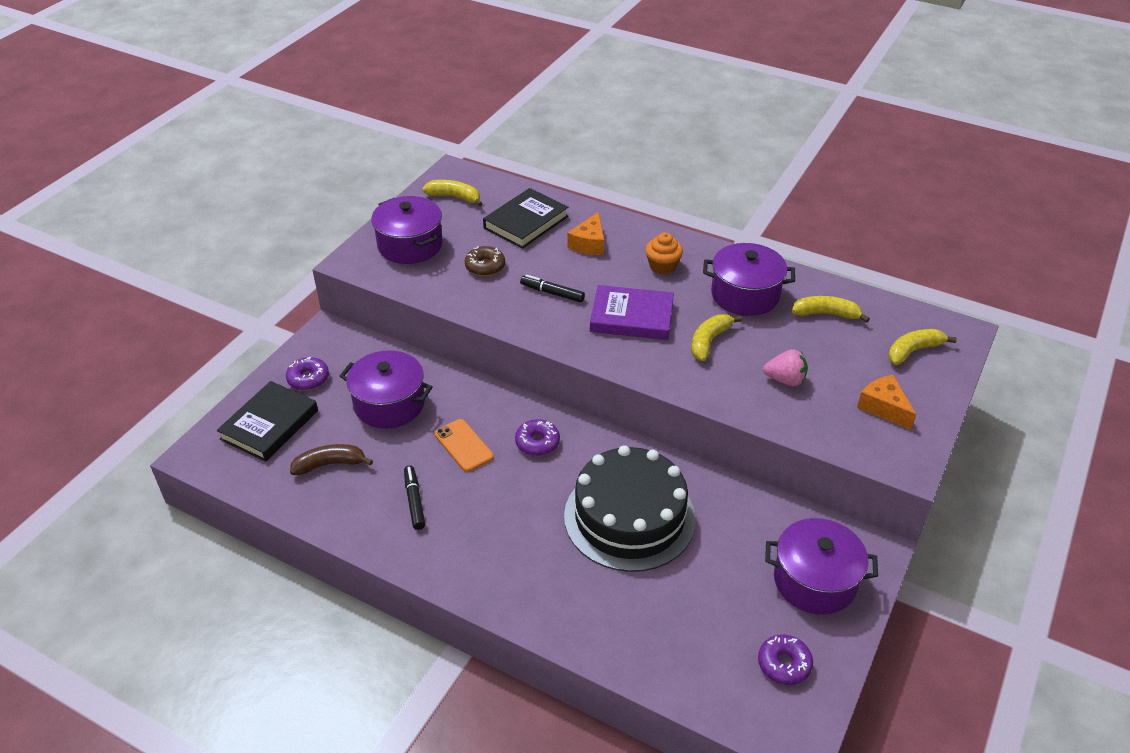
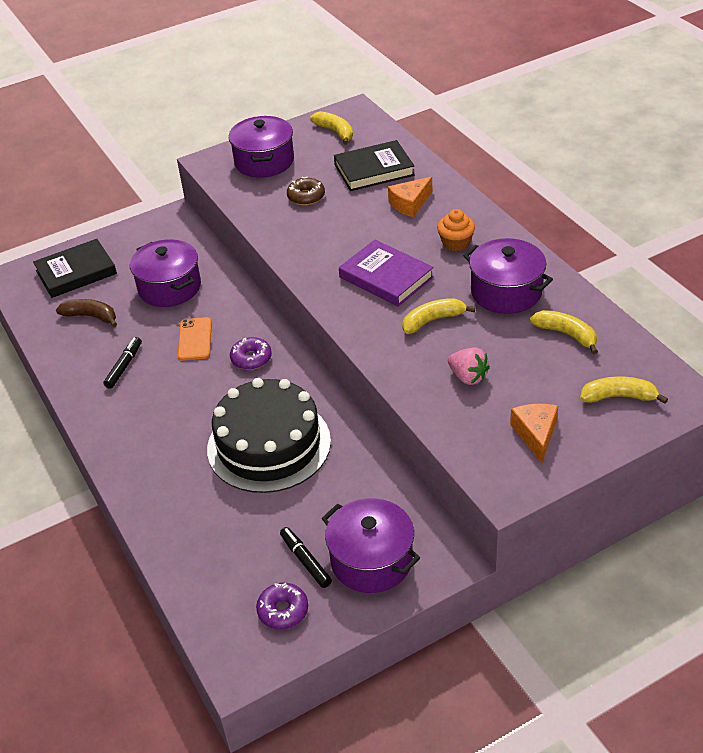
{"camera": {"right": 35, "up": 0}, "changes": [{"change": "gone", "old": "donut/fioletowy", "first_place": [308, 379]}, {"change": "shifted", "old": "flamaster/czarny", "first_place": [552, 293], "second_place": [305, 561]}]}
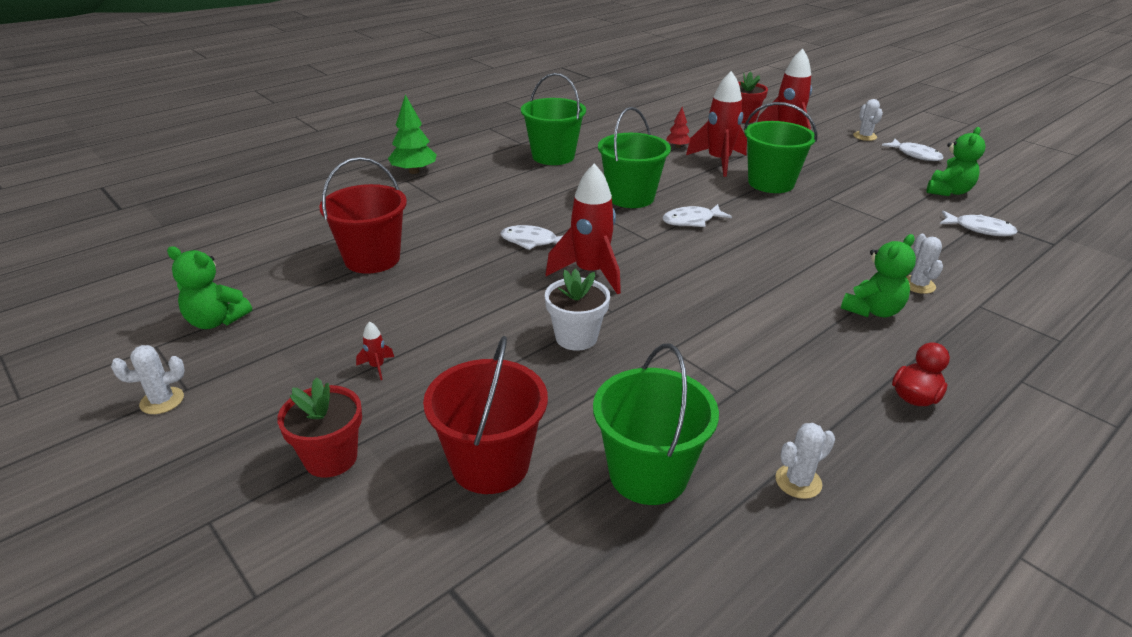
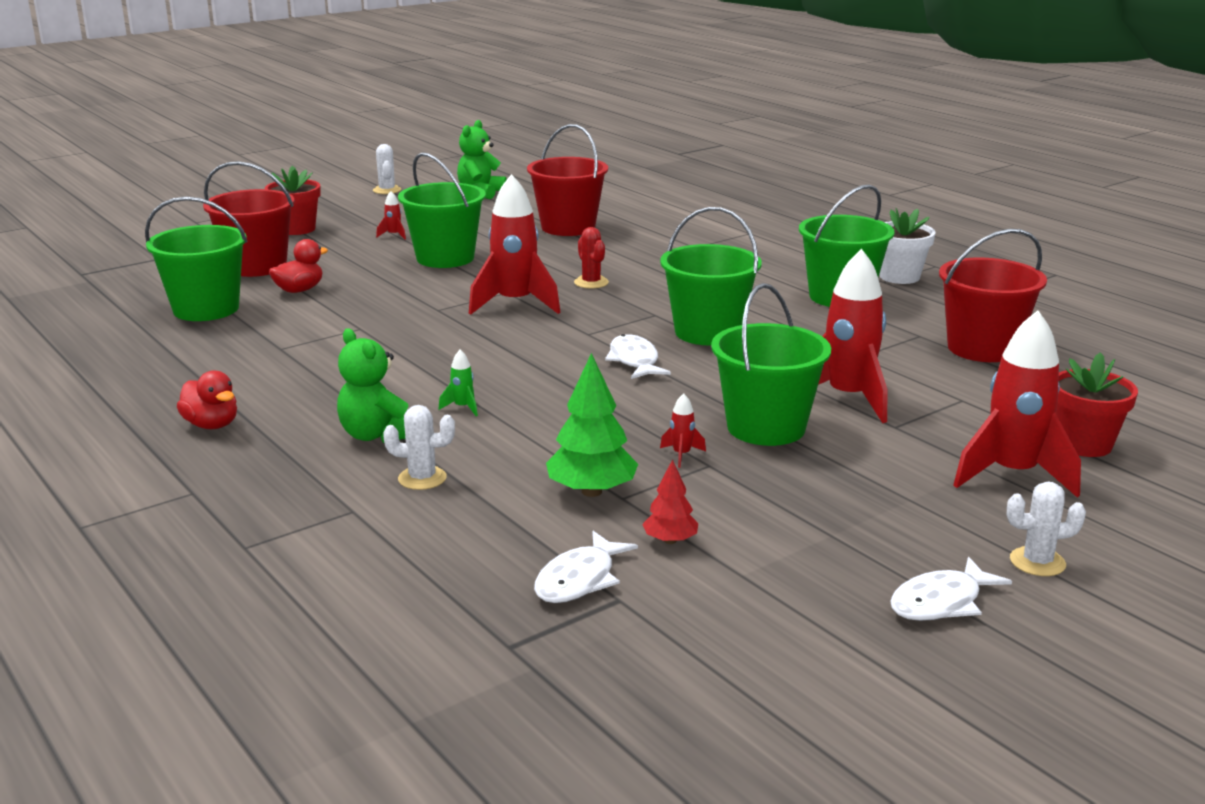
{"camera": {"right": 95, "up": -10}, "changes": [{"change": "shifted", "old": "drzewko/zielony", "first_place": [414, 171], "second_place": [591, 491]}, {"change": "swapped", "old": "ryba/biały", "new": "kaktus/czerwony", "first_place": [532, 242], "second_place": [591, 282]}, {"change": "shifted", "old": "doniczka/biały", "first_place": [576, 337], "second_place": [899, 277]}, {"change": "shifted", "old": "drzewko/czerwony", "first_place": [678, 146], "second_place": [670, 540]}, {"change": "gone", "old": "kaktus/biały", "first_place": [798, 481]}, {"change": "gone", "old": "miś/zielony", "first_place": [948, 191]}, {"change": "new", "new": "kaczka/czerwony", "second_place": [299, 290]}, {"change": "new", "new": "wiadro/zielony", "second_place": [445, 258]}, {"change": "new", "new": "rakieta/zielony", "second_place": [462, 408]}, {"change": "new", "new": "rakieta/czerwony", "second_place": [681, 455]}, {"change": "new", "new": "wiadro/czerwony", "second_place": [982, 348]}]}
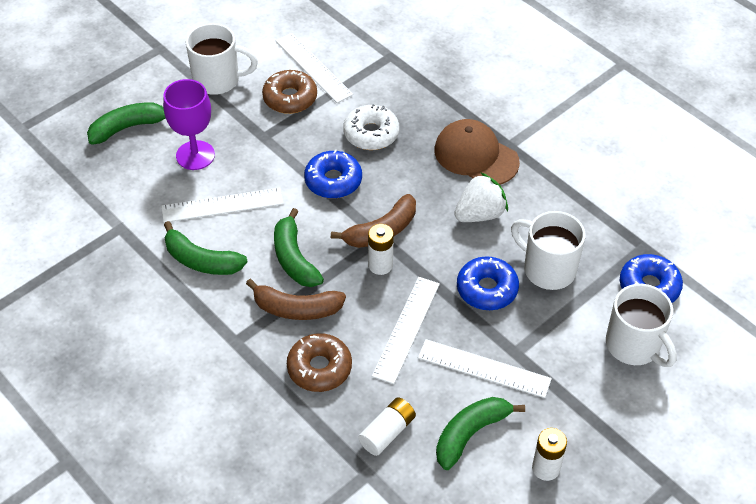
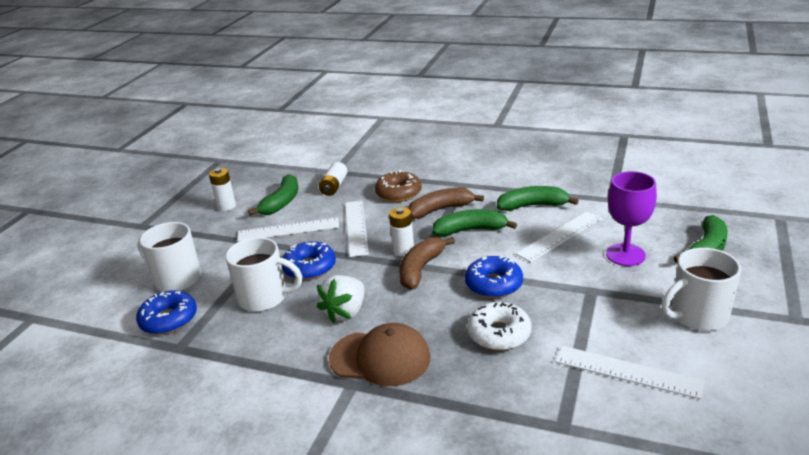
{"camera": {"right": 155, "up": -20}, "changes": [{"change": "gone", "old": "donut/brązowy", "first_place": [290, 98]}, {"change": "rotated", "old": "banan/zielony", "first_place": [294, 258], "second_place": [470, 230], "degrees": -45}]}
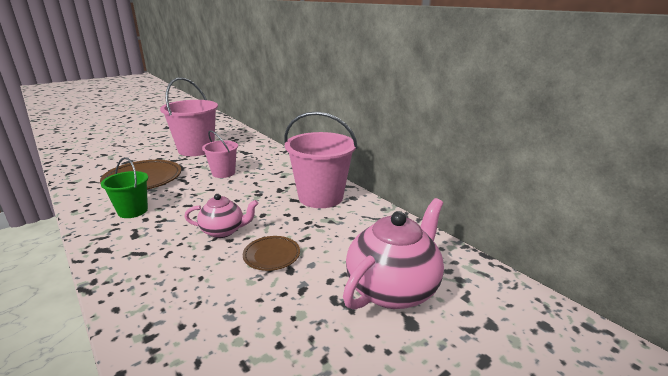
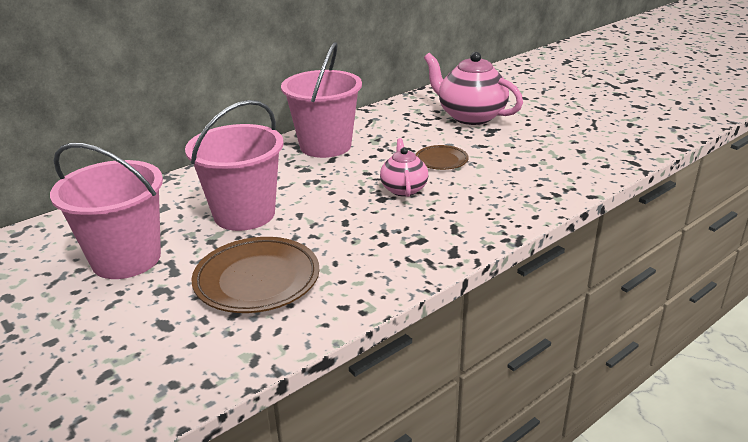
{"camera": {"right": -90, "up": 5}, "changes": [{"change": "gone", "old": "wiadro/zielony", "first_place": [133, 211]}, {"change": "scaled", "old": "wiadro/różowy", "first_place": [223, 173], "second_place": [244, 214], "factor": 1.77}]}
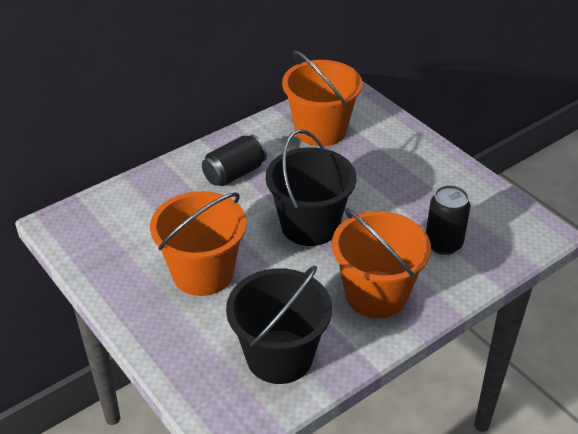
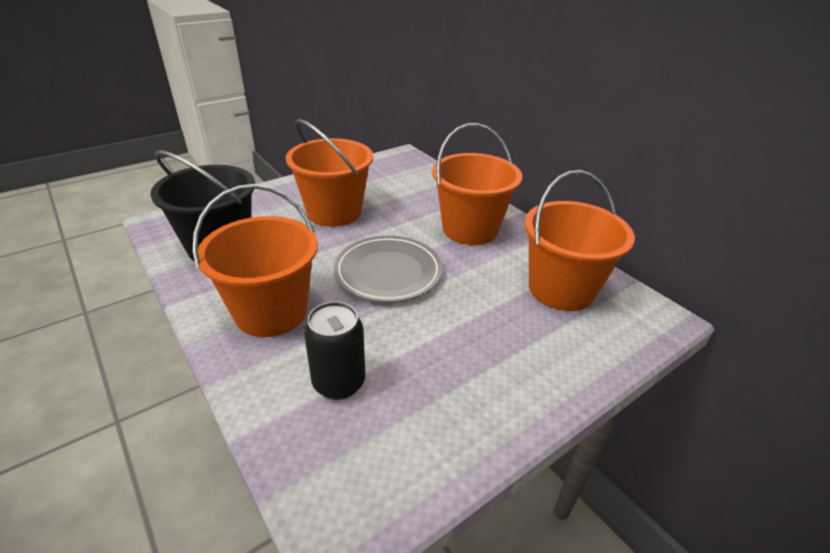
{"camera": {"right": 90, "up": -5}, "changes": [{"change": "swapped", "old": "puszka/czarny", "new": "wiadro/pomarańczowy", "first_place": [234, 173], "second_place": [470, 229]}, {"change": "swapped", "old": "wiadro/czarny", "new": "talerz/szary", "first_place": [309, 225], "second_place": [388, 272]}]}
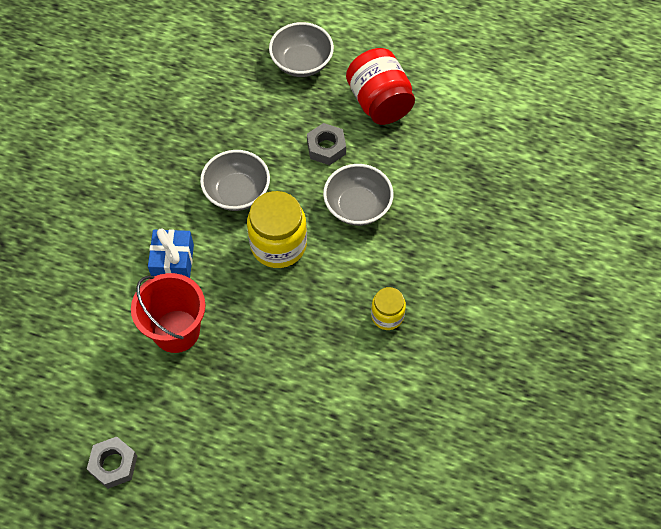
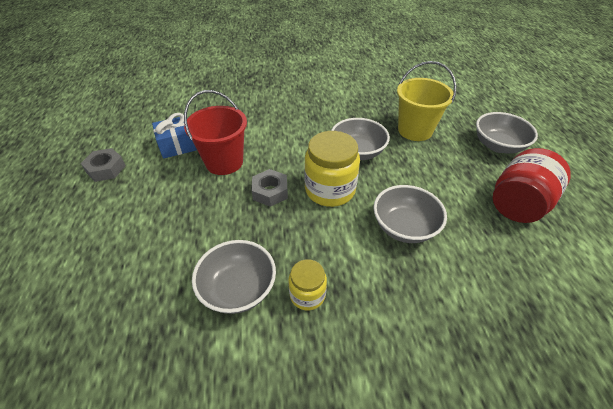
{"camera": {"right": 65, "up": -15}, "changes": [{"change": "shifted", "old": "prezent/niebieski", "first_place": [173, 262], "second_place": [177, 146]}, {"change": "shifted", "old": "nakrętka/szary", "first_place": [326, 147], "second_place": [270, 192]}, {"change": "new", "new": "miska/szary", "second_place": [238, 289]}, {"change": "new", "new": "wiadro/żółty", "second_place": [415, 130]}]}
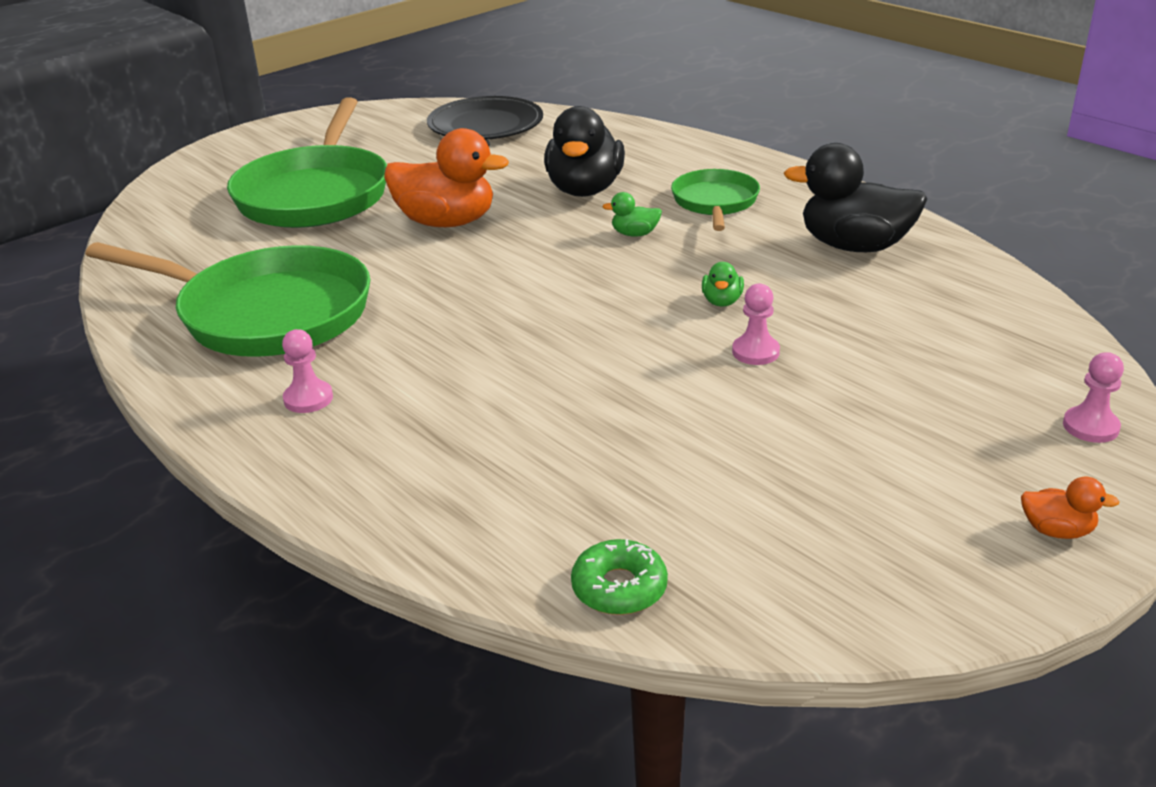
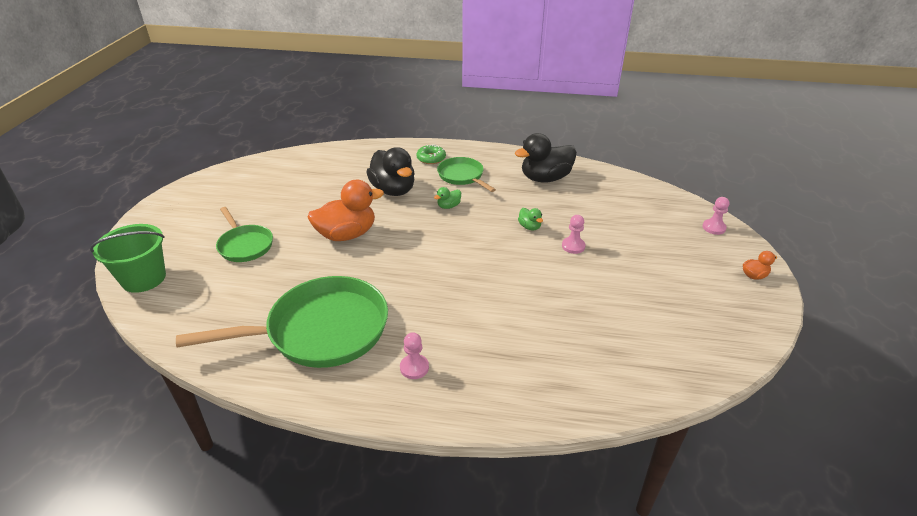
{"camera": {"right": -40, "up": 5}, "changes": [{"change": "scaled", "old": "patelnia/zielony", "first_place": [316, 194], "second_place": [245, 245], "factor": 0.54}, {"change": "gone", "old": "talerz/czarny", "first_place": [485, 125]}, {"change": "shifted", "old": "donut/zielony", "first_place": [619, 588], "second_place": [431, 158]}, {"change": "new", "new": "wiadro/zielony", "second_place": [144, 278]}]}
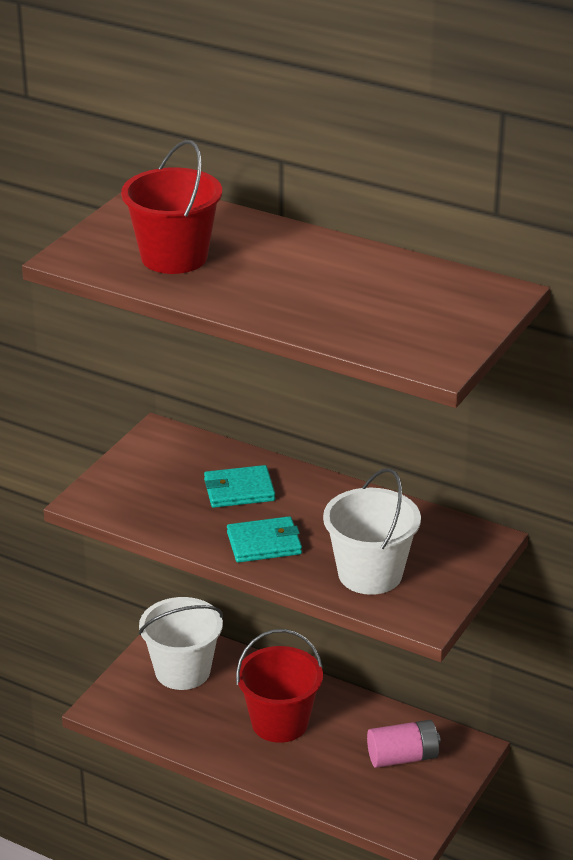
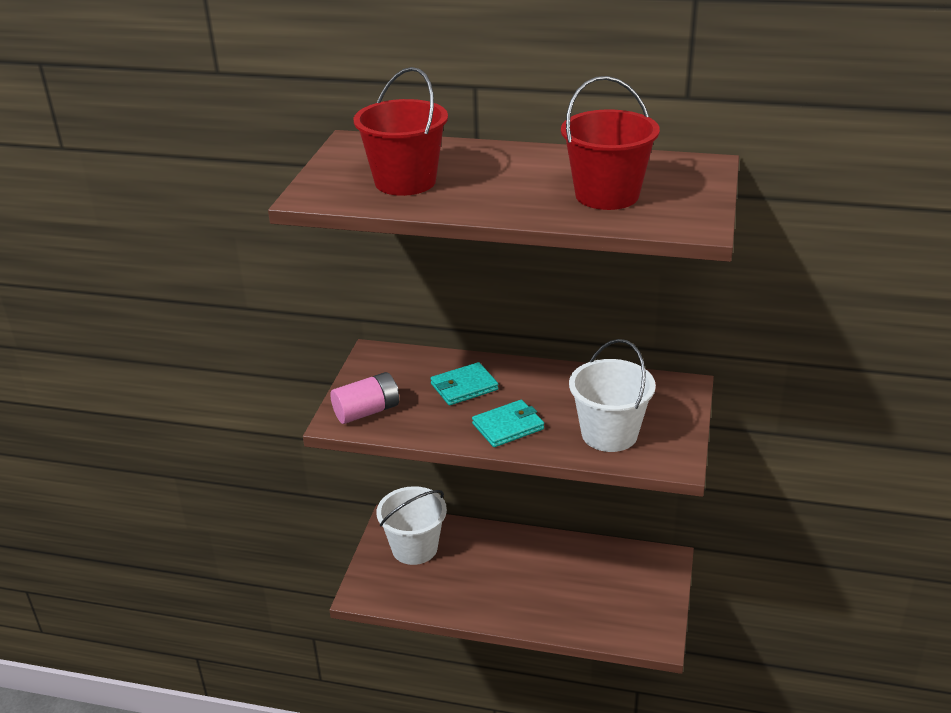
{"camera": {"right": -15, "up": 0}, "changes": [{"change": "shifted", "old": "wiadro/czerwony", "first_place": [280, 722], "second_place": [607, 195]}, {"change": "shifted", "old": "bateria/różowy", "first_place": [402, 757], "second_place": [366, 411]}]}
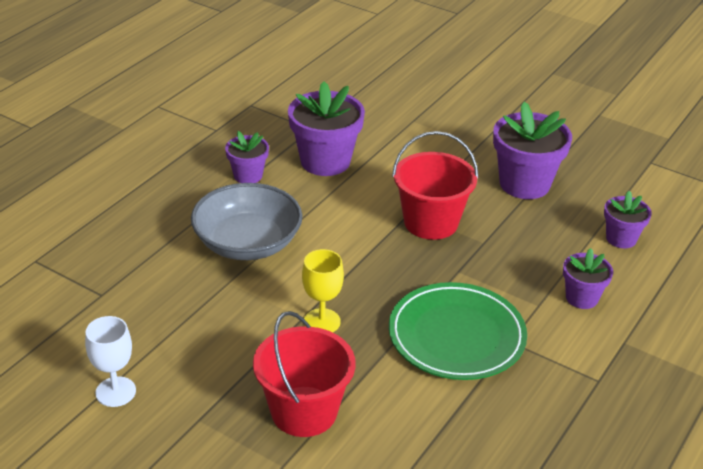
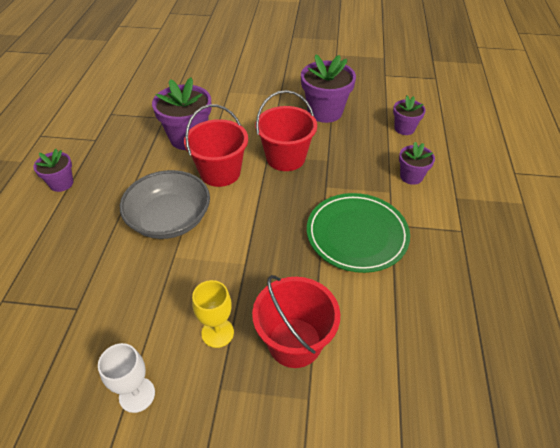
{"camera": {"right": -25, "up": 10}, "changes": [{"change": "shifted", "old": "doniczka/fioletowy", "first_place": [248, 175], "second_place": [61, 183]}, {"change": "shifted", "old": "kielich/żółty", "first_place": [322, 321], "second_place": [217, 333]}, {"change": "new", "new": "wiadro/czerwony", "second_place": [220, 172]}]}
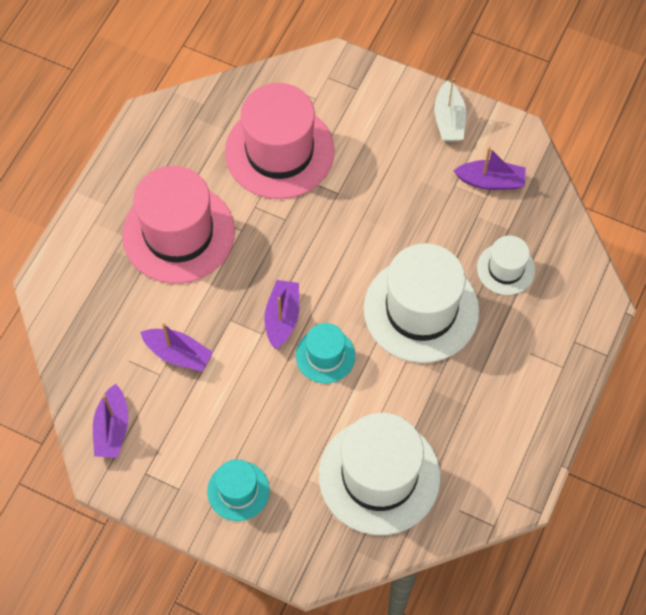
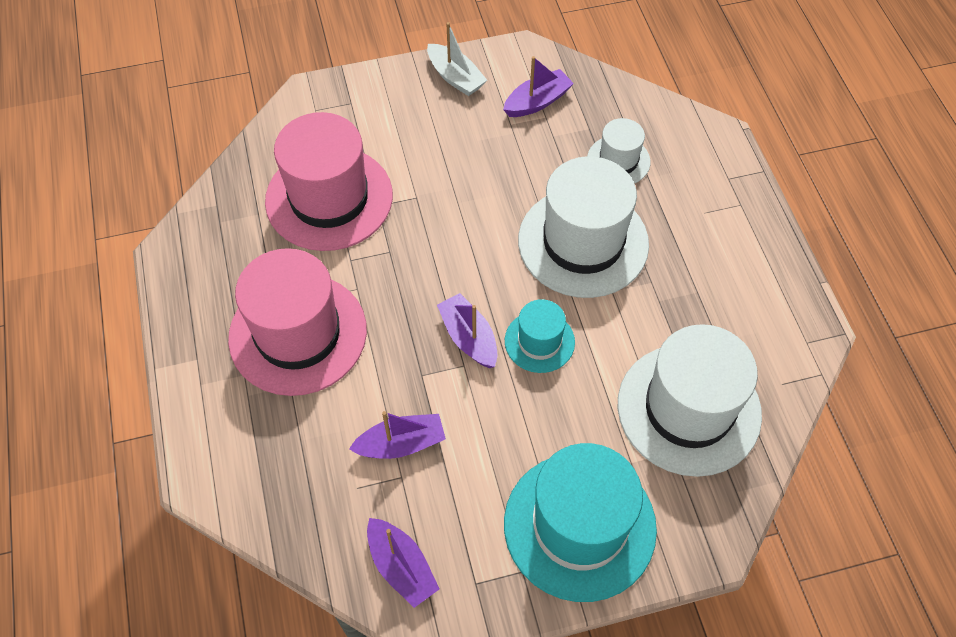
{"camera": {"right": -40, "up": -5}, "changes": [{"change": "scaled", "old": "kapelusz/turkusowy", "first_place": [238, 490], "second_place": [579, 525], "factor": 1.96}]}
